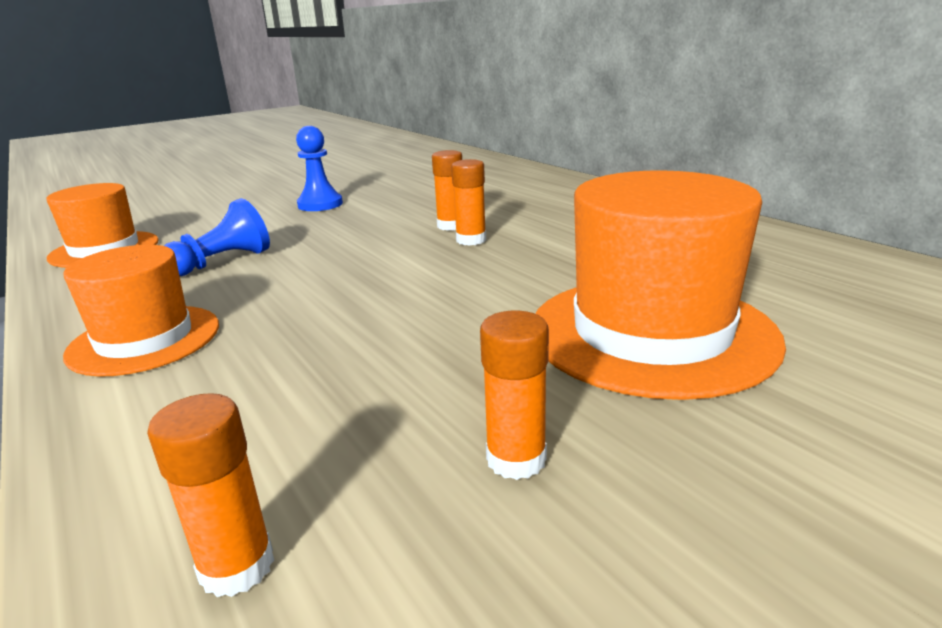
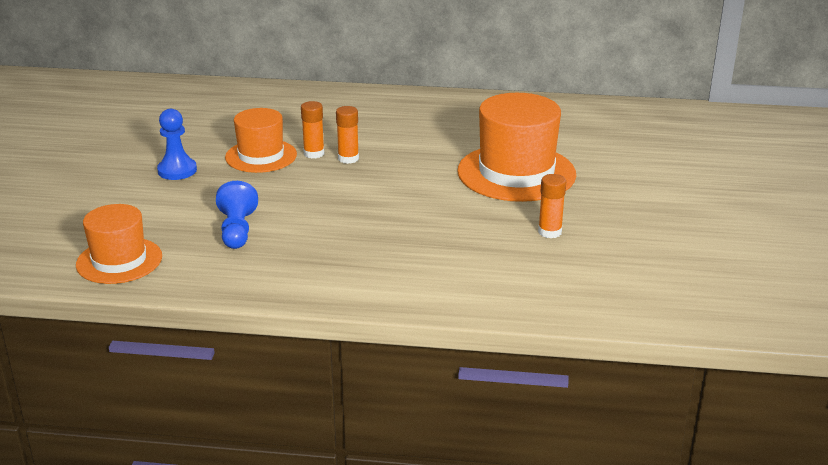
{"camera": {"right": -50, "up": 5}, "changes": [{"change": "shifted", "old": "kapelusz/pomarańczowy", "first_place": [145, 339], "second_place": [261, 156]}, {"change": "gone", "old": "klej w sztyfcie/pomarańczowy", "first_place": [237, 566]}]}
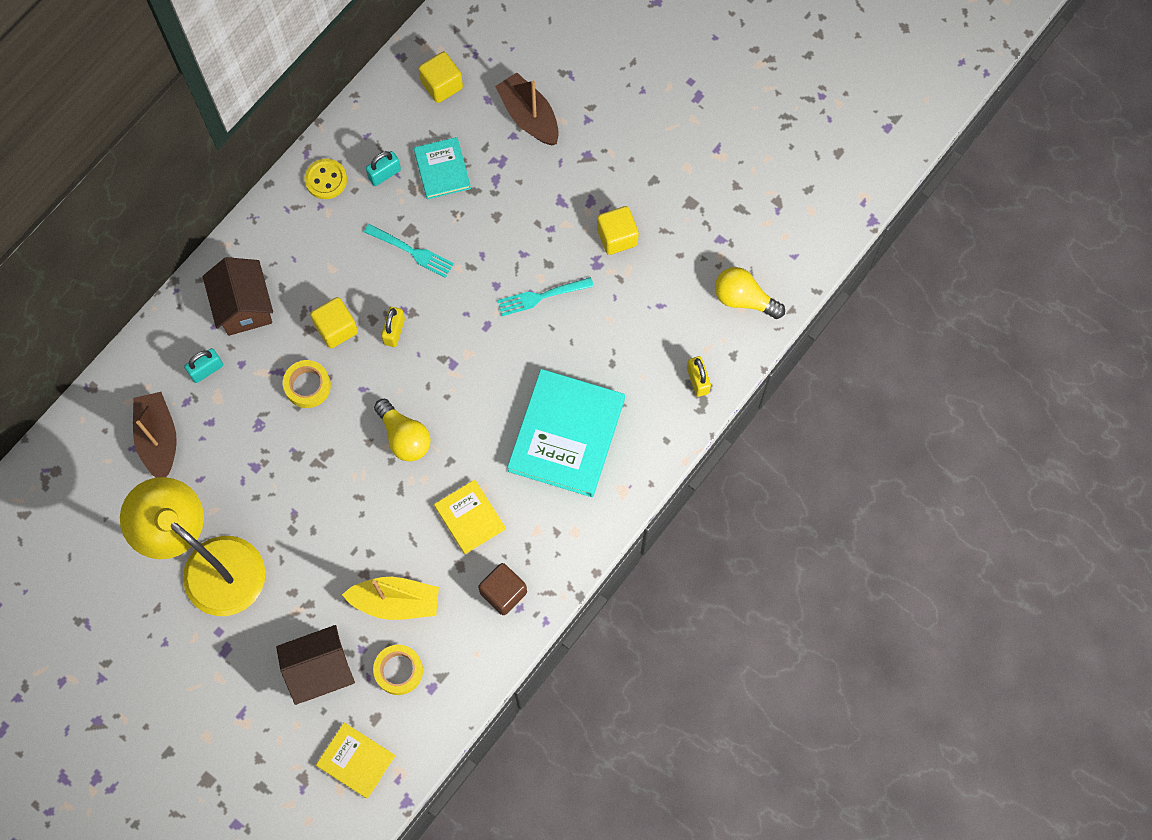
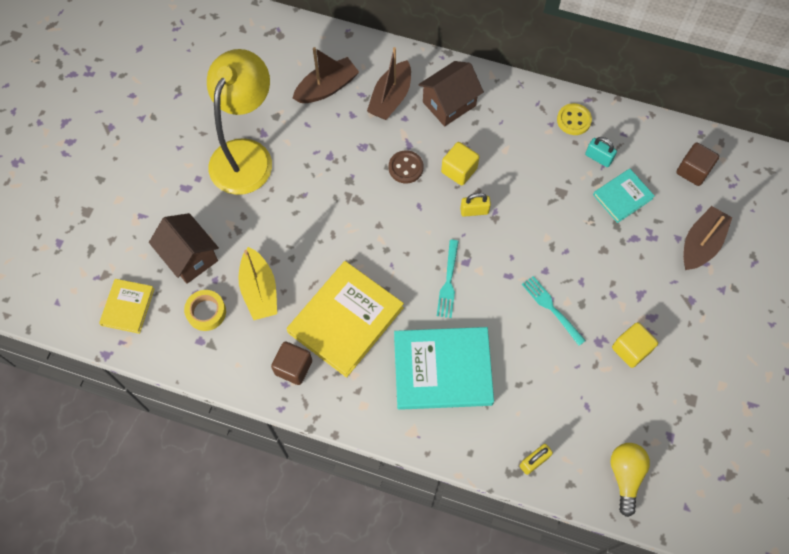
{"camera": {"right": 70, "up": -5}, "changes": [{"change": "swapped", "old": "kłódka/turkusowy", "new": "łódka/brązowy", "first_place": [206, 370], "second_place": [390, 98]}, {"change": "swapped", "old": "taśma klejąca/żółty", "new": "guzik/brązowy", "first_place": [307, 386], "second_place": [405, 168]}, {"change": "shifted", "old": "widelec/turkusowy", "first_place": [412, 251], "second_place": [448, 282]}, {"change": "gone", "old": "żarówka/żółty", "first_place": [404, 437]}, {"change": "repainted", "old": "sześcian/żółty", "new": "sześcian/brązowy", "first_place": [442, 85], "second_place": [693, 171]}, {"change": "scaled", "old": "książka/żółty", "first_place": [469, 517], "second_place": [345, 320], "factor": 1.87}]}
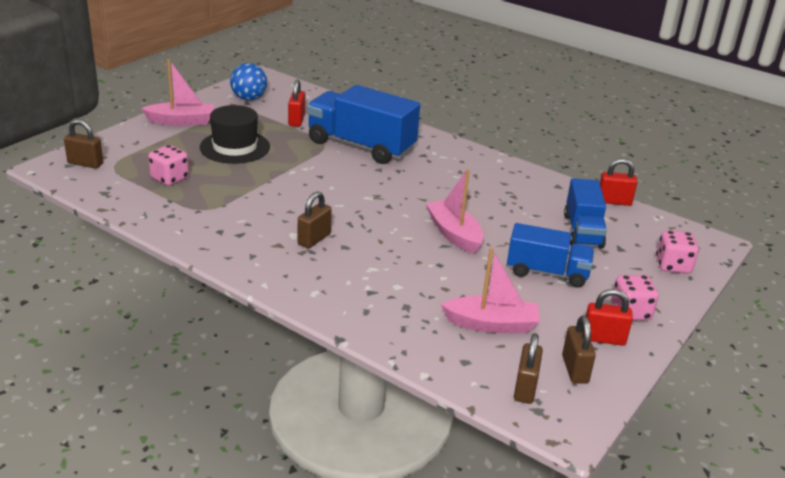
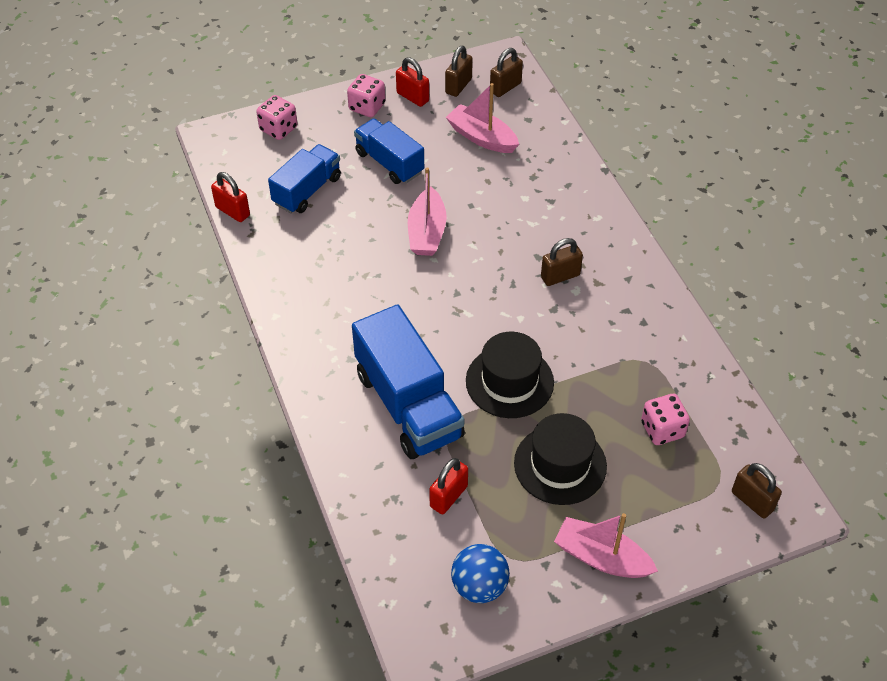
{"camera": {"right": -145, "up": 20}, "changes": [{"change": "new", "new": "kapelusz/czarny", "second_place": [509, 381]}]}
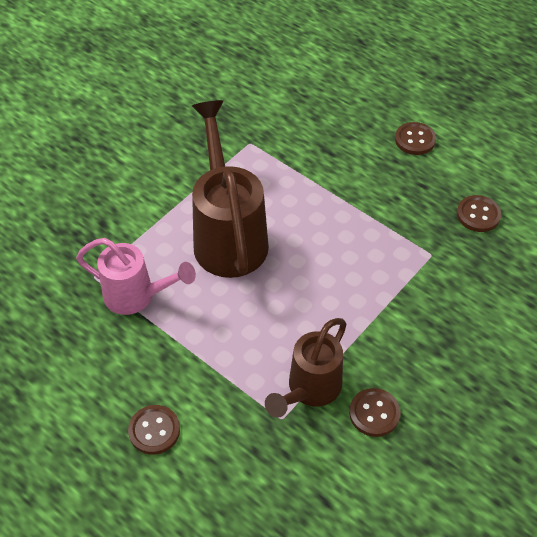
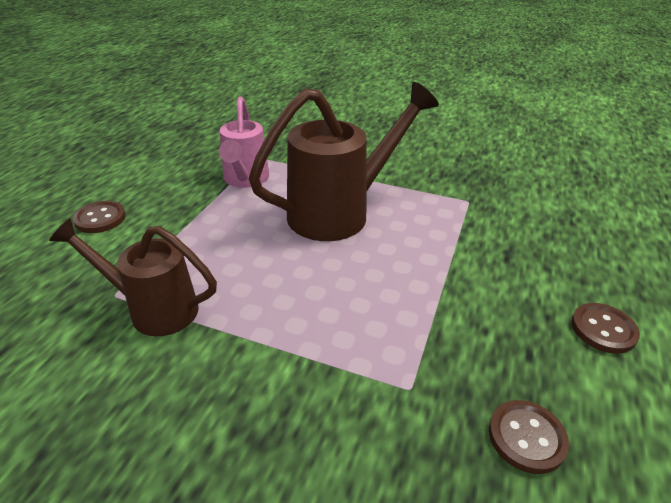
{"camera": {"right": 70, "up": -15}, "changes": [{"change": "gone", "old": "guzik/brązowy", "first_place": [374, 413]}]}
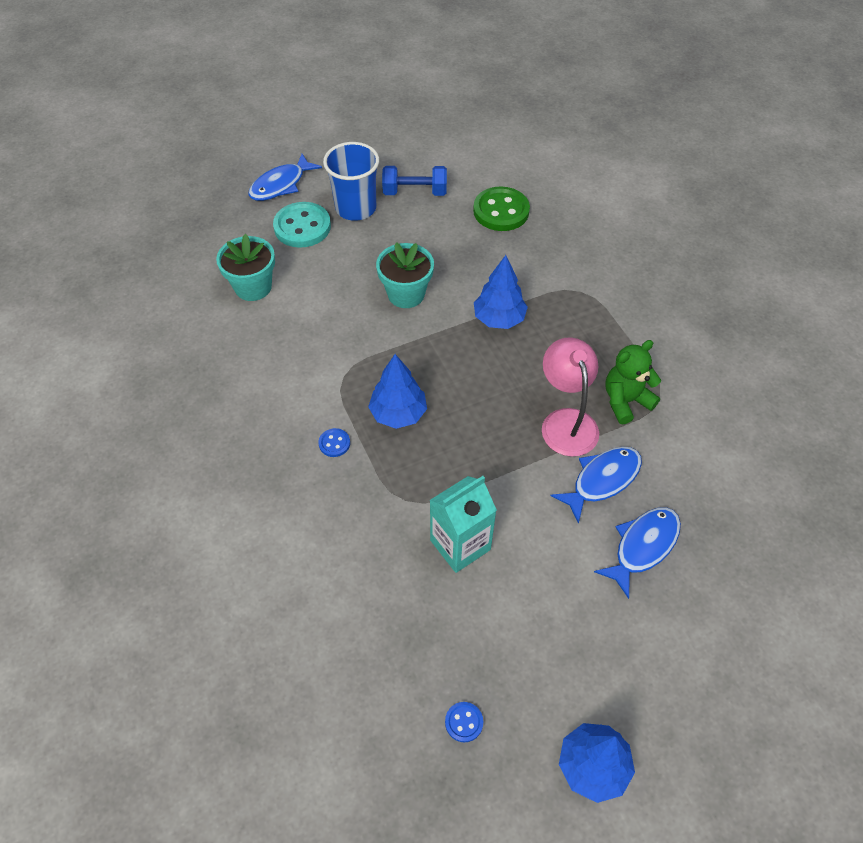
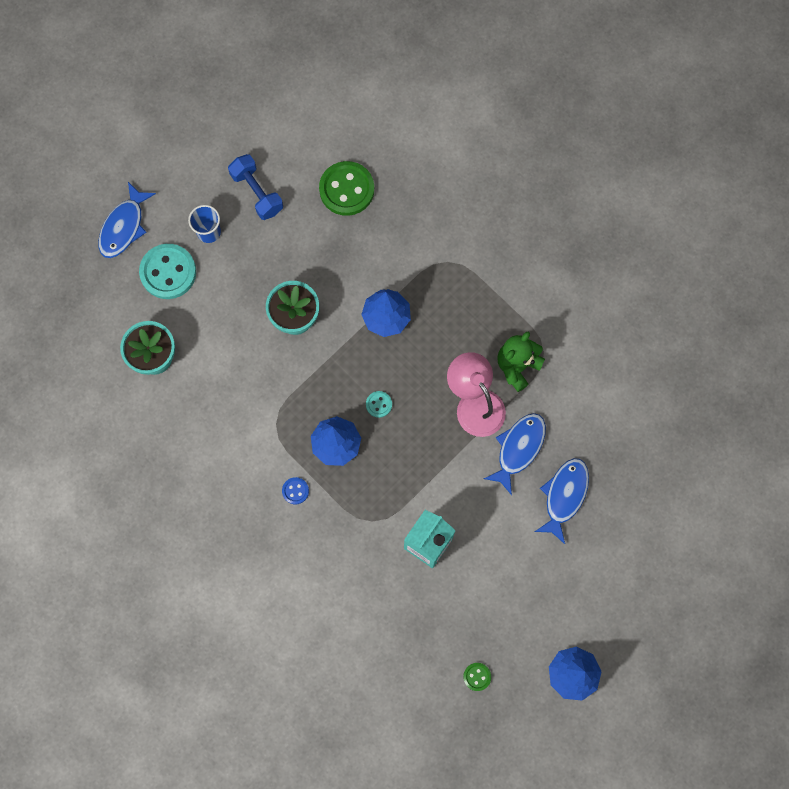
{"camera": {"right": -20, "up": 20}, "changes": [{"change": "scaled", "old": "szklanka/niebieski", "first_place": [355, 208], "second_place": [209, 232], "factor": 0.58}, {"change": "rotated", "old": "hantel/niebieski", "first_place": [415, 192], "second_place": [257, 193], "degrees": 75}, {"change": "repainted", "old": "guzik/niebieski", "new": "guzik/zielony", "first_place": [464, 722], "second_place": [477, 676]}, {"change": "new", "new": "guzik/turkusowy", "second_place": [379, 404]}]}
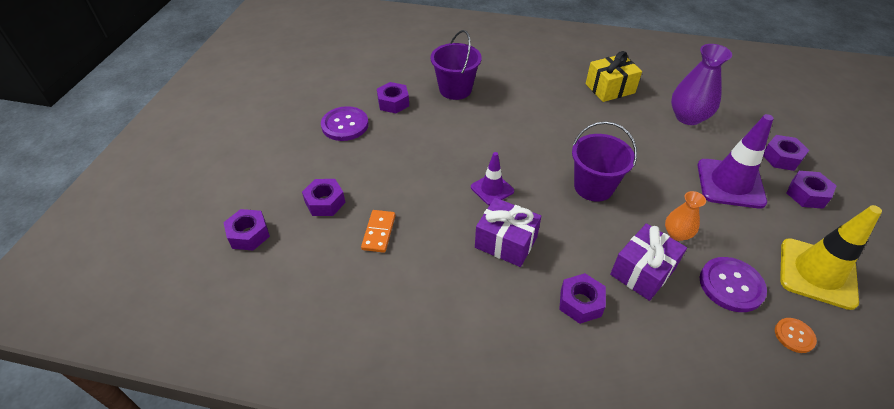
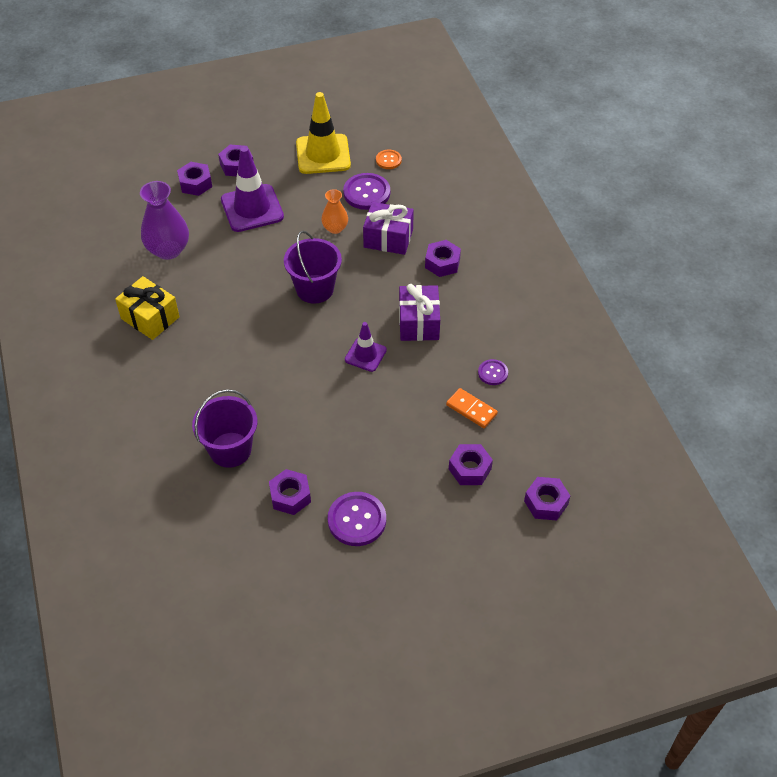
{"camera": {"right": -120, "up": 5}, "changes": [{"change": "rotated", "old": "kostka domina/pomarańczowy", "first_place": [379, 232], "second_place": [471, 409], "degrees": 60}, {"change": "new", "new": "guzik/fioletowy", "second_place": [493, 373]}]}
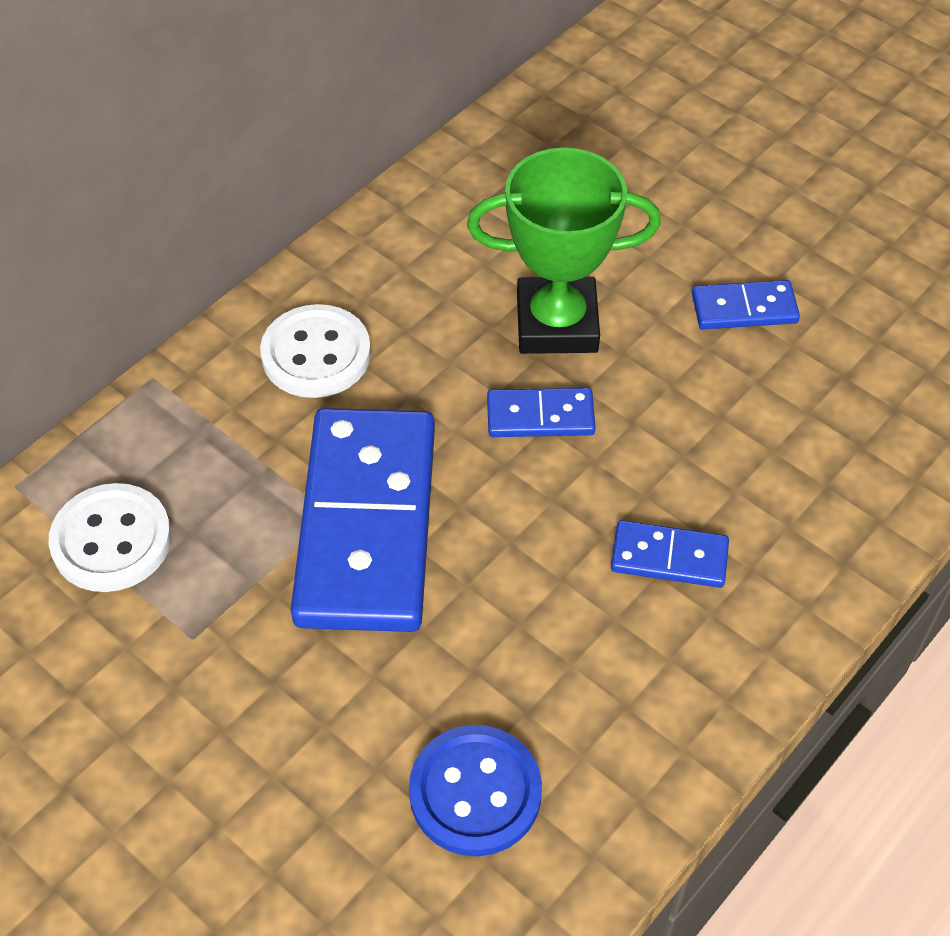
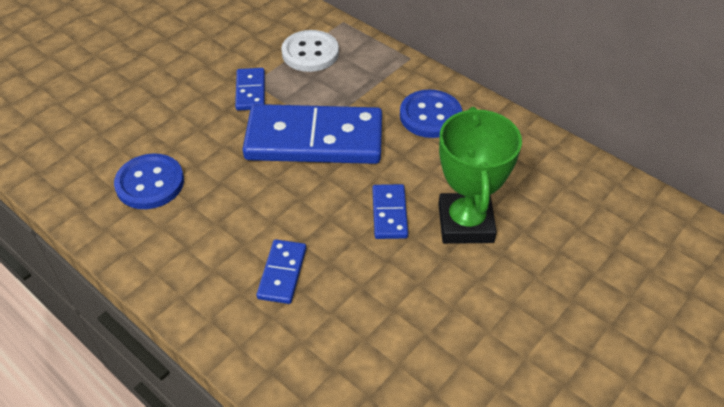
{"camera": {"right": 90, "up": -5}, "changes": [{"change": "repainted", "old": "guzik/biały", "new": "guzik/niebieski", "first_place": [316, 354], "second_place": [430, 116]}, {"change": "shifted", "old": "kostka domina/niebieski", "first_place": [744, 308], "second_place": [250, 91]}]}
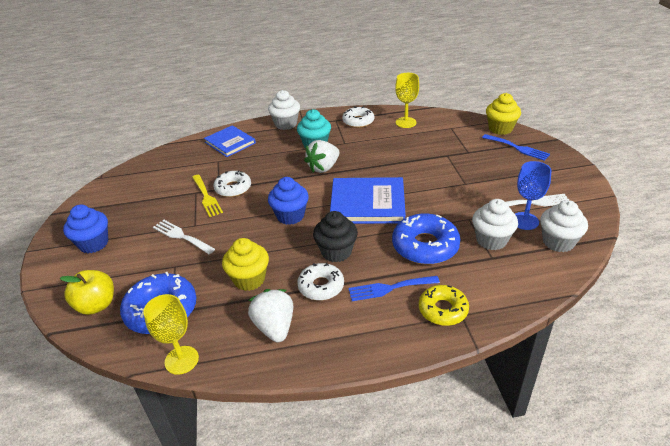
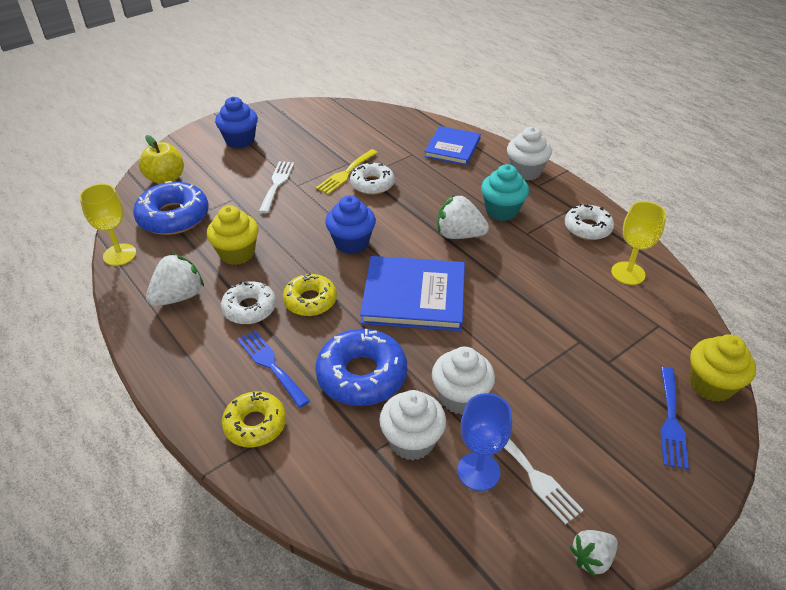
{"camera": {"right": 60, "up": 5}, "changes": [{"change": "swapped", "old": "muffinka/czarny", "new": "donut/żółty", "first_place": [336, 252], "second_place": [310, 300]}, {"change": "rotated", "old": "książka/niebieski", "first_place": [367, 203], "second_place": [414, 296], "degrees": -60}, {"change": "shifted", "old": "muffinka/biały", "first_place": [558, 242], "second_place": [460, 397]}, {"change": "new", "new": "truskawka/biały", "second_place": [592, 558]}]}
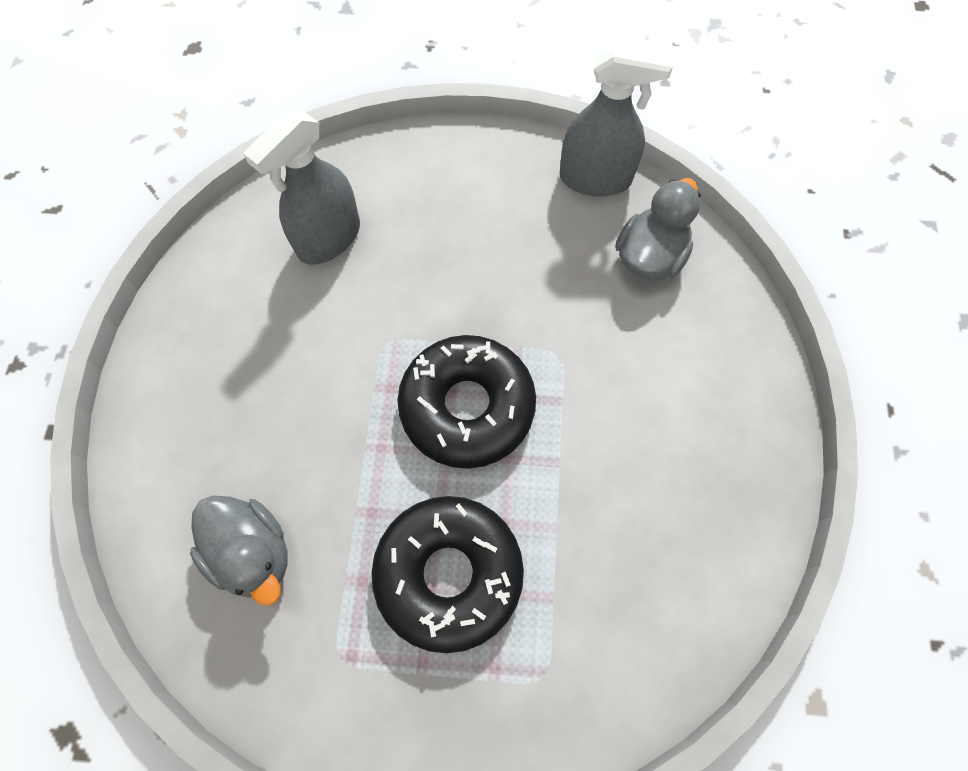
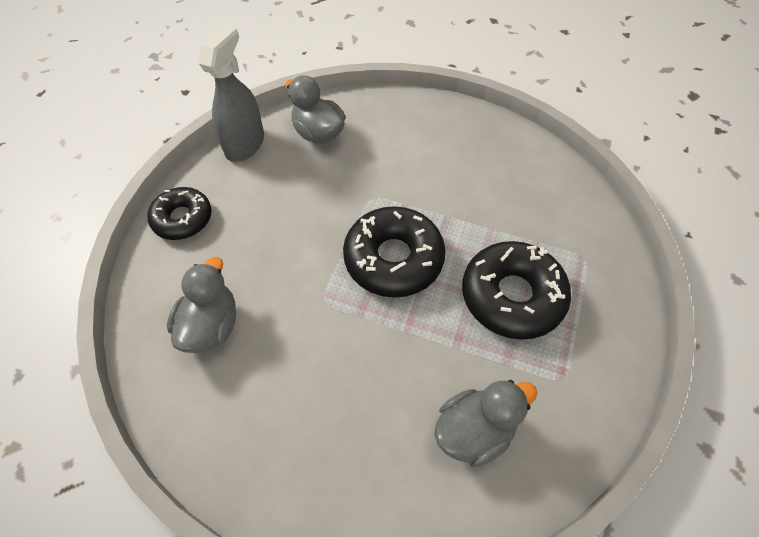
{"camera": {"right": -75, "up": -10}, "changes": [{"change": "swapped", "old": "spryskiwacz/szary", "new": "kaczka/szary", "first_place": [328, 239], "second_place": [211, 326]}, {"change": "new", "new": "donut/czarny", "second_place": [183, 219]}]}
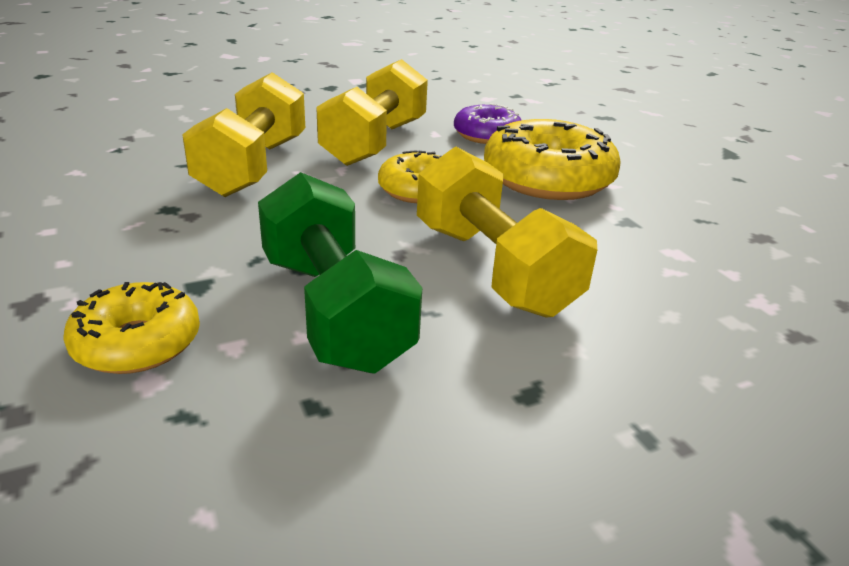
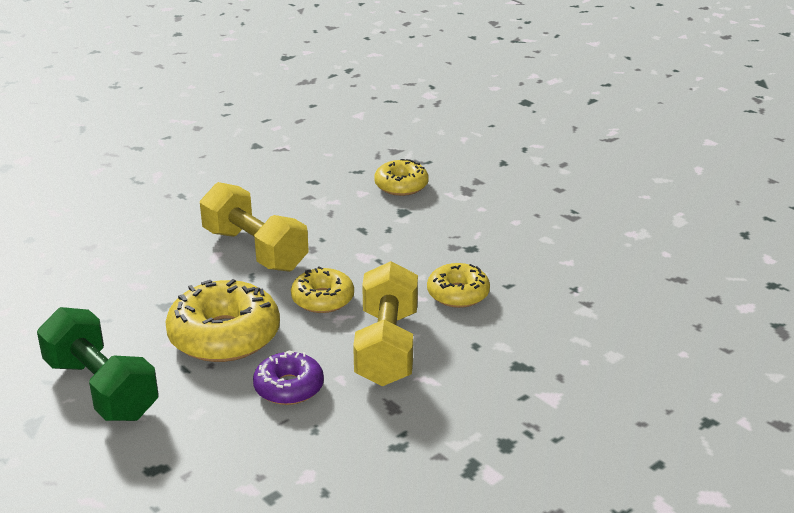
{"camera": {"right": 165, "up": 0}, "changes": [{"change": "swapped", "old": "hantel/żółty", "new": "donut/żółty", "first_place": [253, 166], "second_place": [458, 294]}, {"change": "shifted", "old": "hantel/zielony", "first_place": [334, 310], "second_place": [101, 389]}]}
